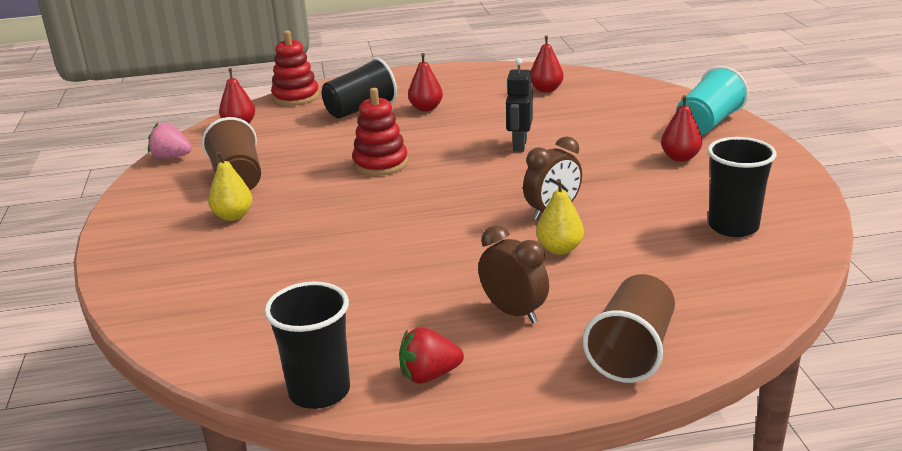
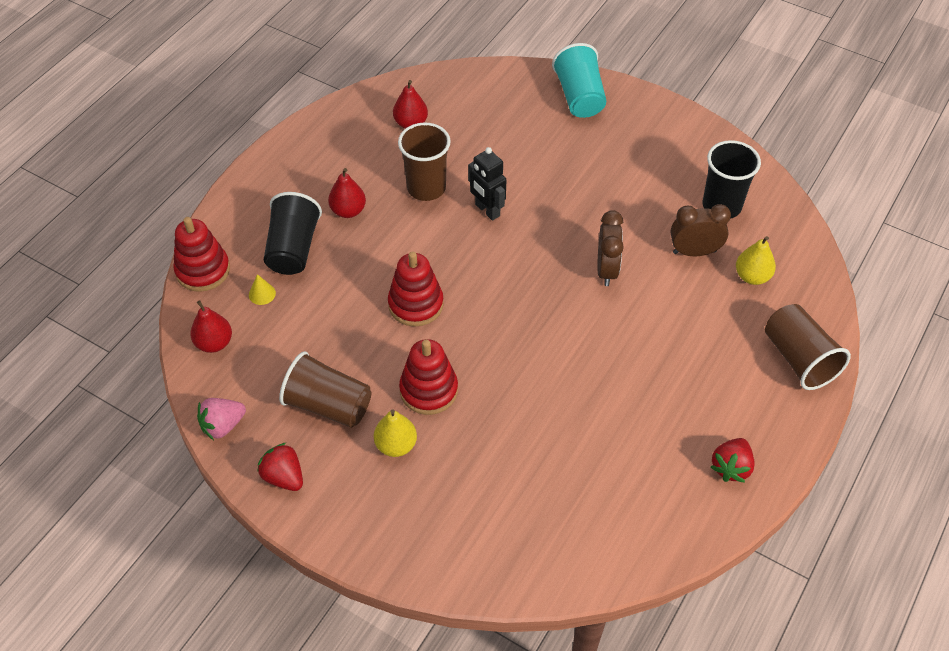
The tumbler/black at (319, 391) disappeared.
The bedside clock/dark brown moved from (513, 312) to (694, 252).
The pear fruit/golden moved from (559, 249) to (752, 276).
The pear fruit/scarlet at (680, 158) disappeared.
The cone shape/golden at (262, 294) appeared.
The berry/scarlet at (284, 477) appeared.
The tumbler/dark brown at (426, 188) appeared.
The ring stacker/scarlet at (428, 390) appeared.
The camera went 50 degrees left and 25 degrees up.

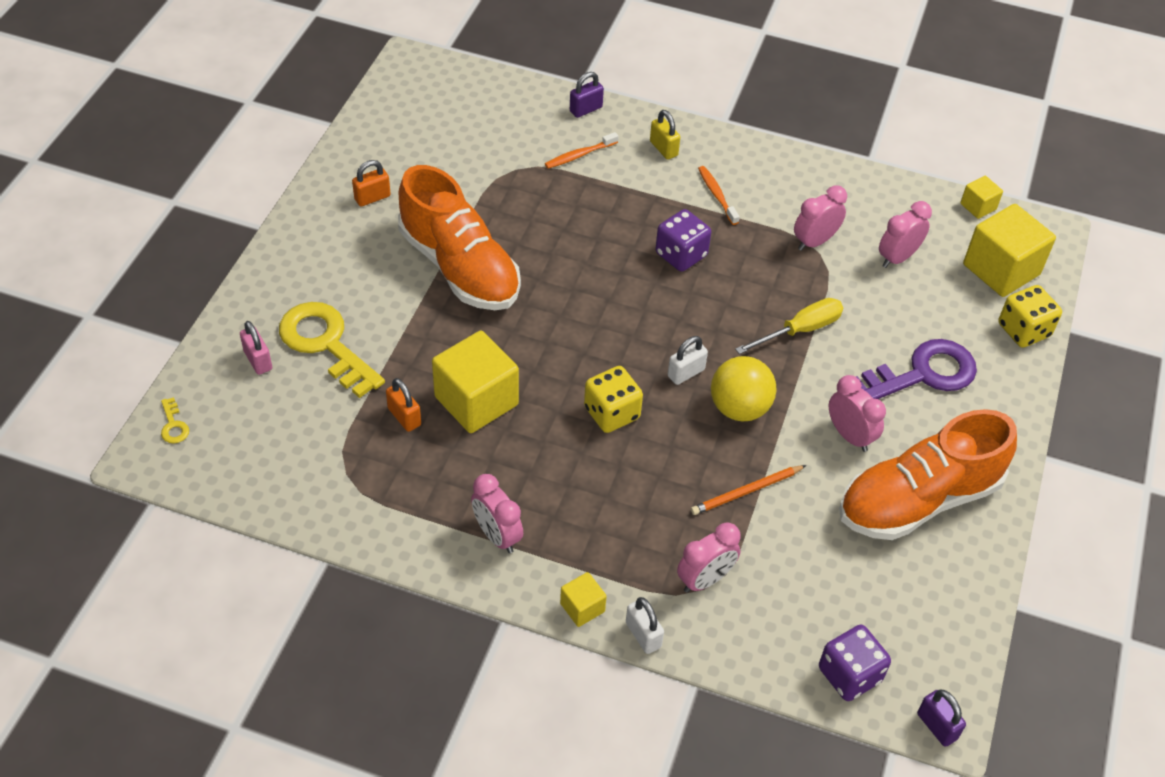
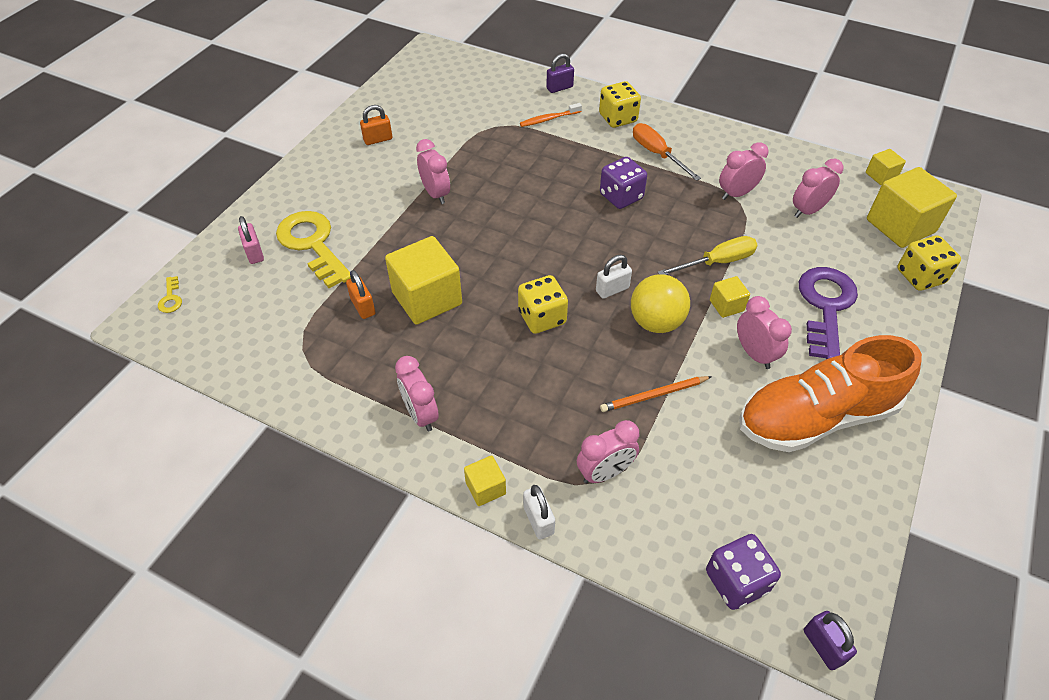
The shoe/bright orange at (460, 267) was replaced by the bedside clock/pink at (436, 194).
The padlock/golden at (663, 148) was replaced by the game die/golden at (618, 118).
The tooth brush/bright orange at (717, 195) was replaced by the hand screwdriver/bright orange at (657, 154).
The latchkey/royal purple at (922, 374) turned 60 degrees counterclockwise.
The solid cube/golden at (726, 305) appeared.
The camera went 10 degrees right and 0 degrees up.

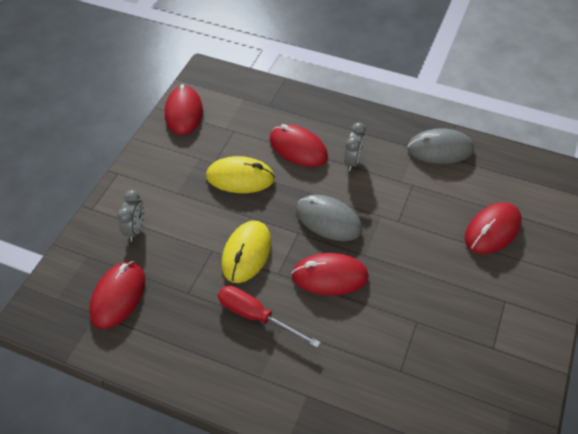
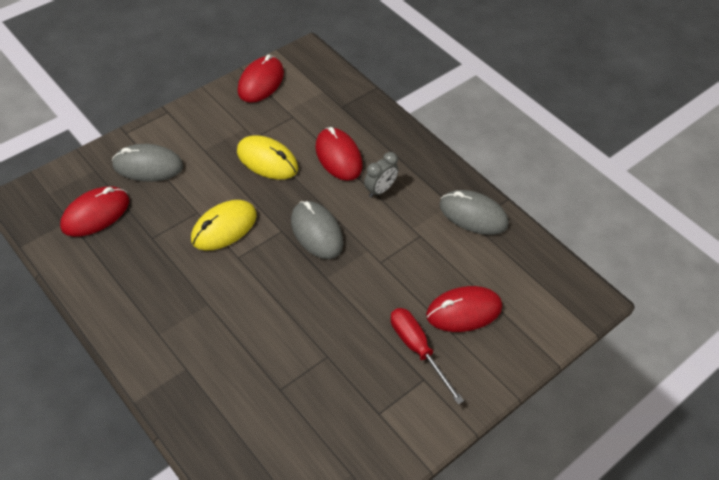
The bedside clock/ash-grey at (135, 230) was replaced by the mouse/ash-grey at (148, 166).
The hand screwdriver/scarlet moved from (256, 316) to (417, 350).
The mouse/scarlet at (330, 276) disappeared.
The camera went 25 degrees right and 0 degrees up.

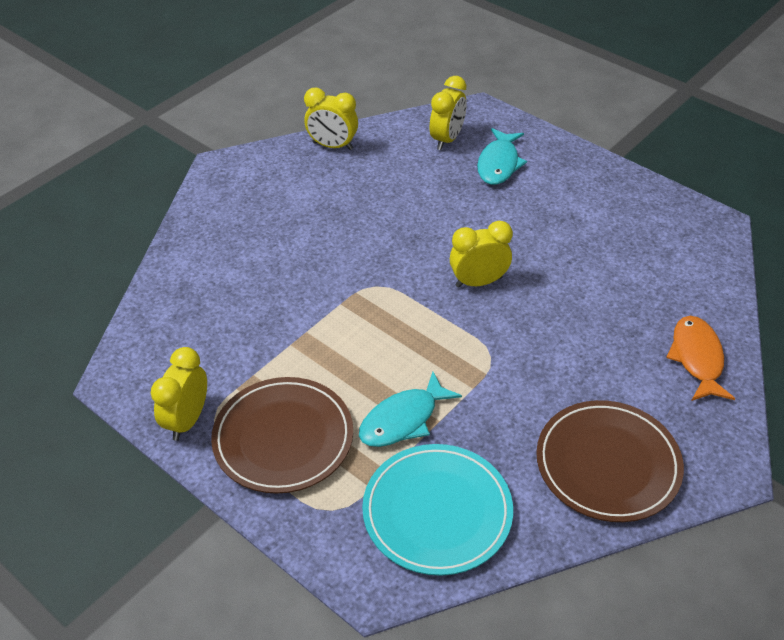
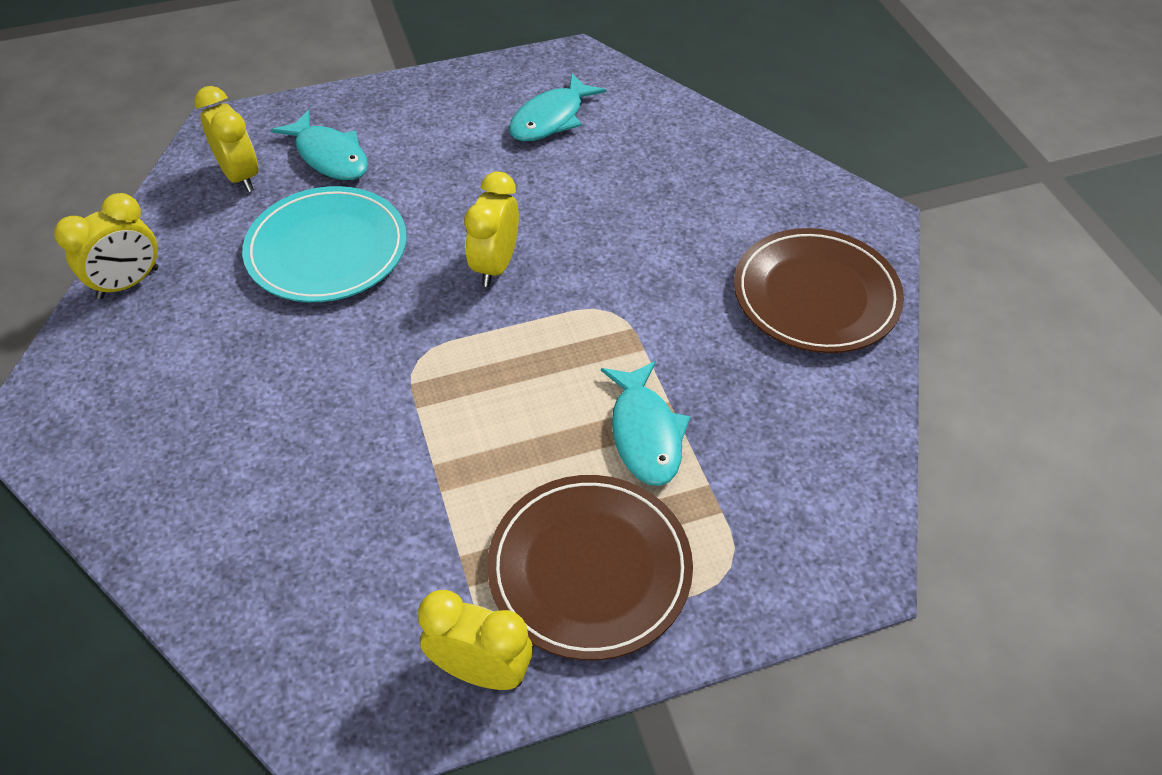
The bedside clock/golden at (187, 420) turned 150 degrees clockwise.
The dinner plate/turquoise moved from (437, 512) to (327, 249).
The toy fish/bright orange at (697, 358) disappeared.
The toy fish/turquoise at (551, 119) appeared.
The camera went 60 degrees left and 5 degrees up.

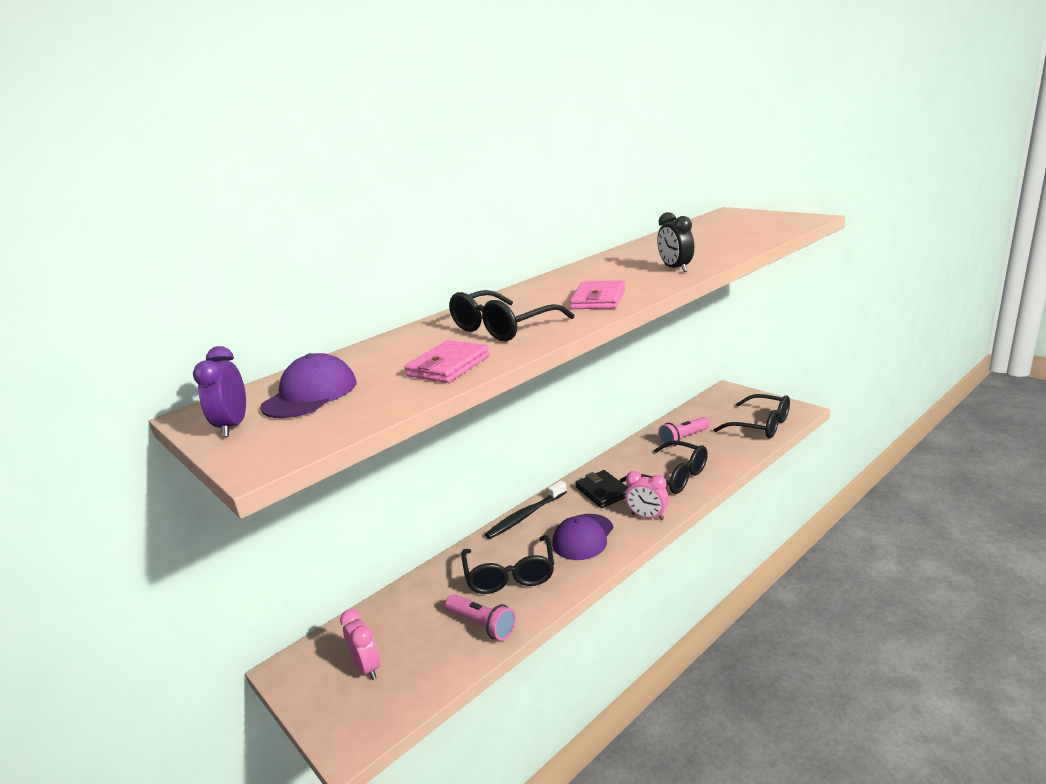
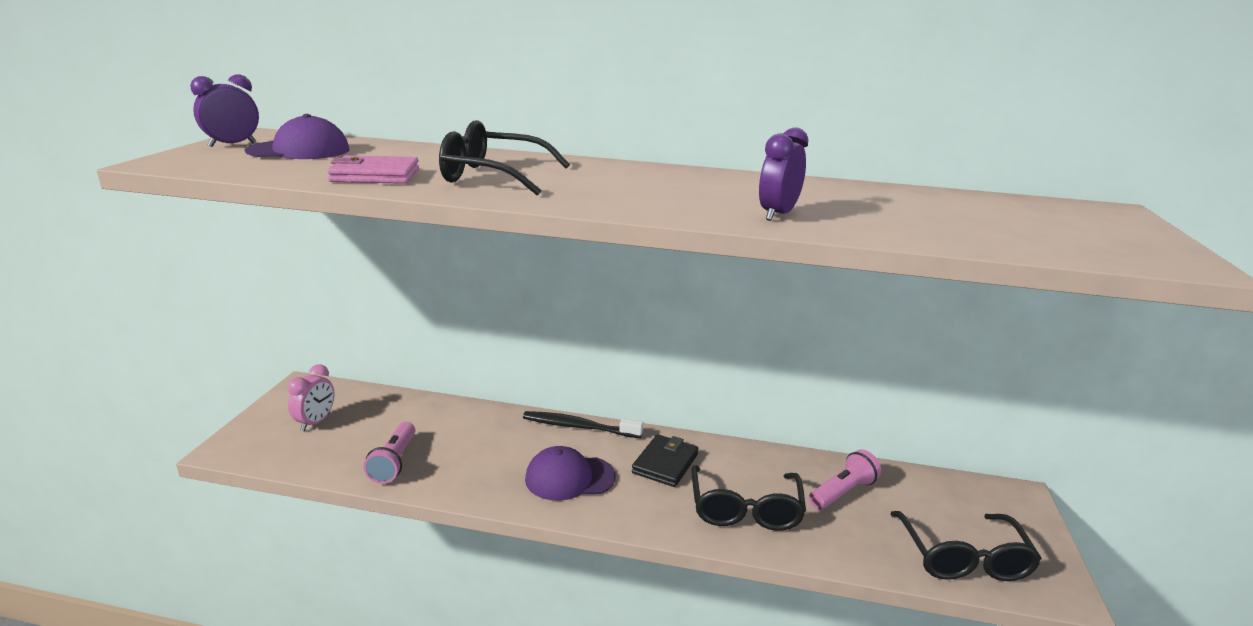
The spectacles/black at (510, 574) disappeared.
The wallet/pink at (598, 299) disappeared.
The bedside clock/pink at (647, 517) disappeared.
The bedside clock/black at (675, 269) became the bedside clock/royal purple at (777, 214).
The torch/pink at (683, 439) turned 120 degrees clockwise.
The camera went 50 degrees right and 0 degrees up.

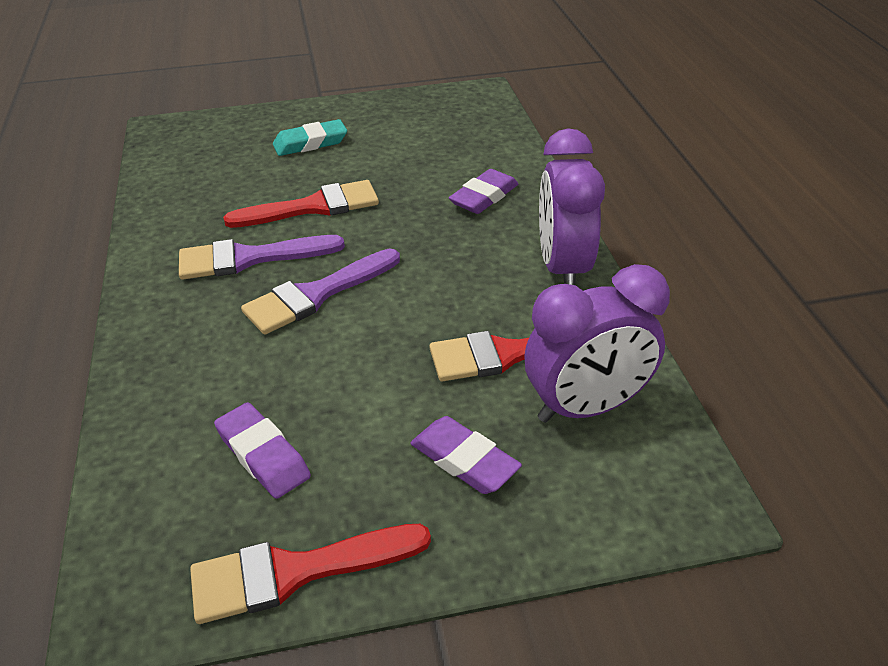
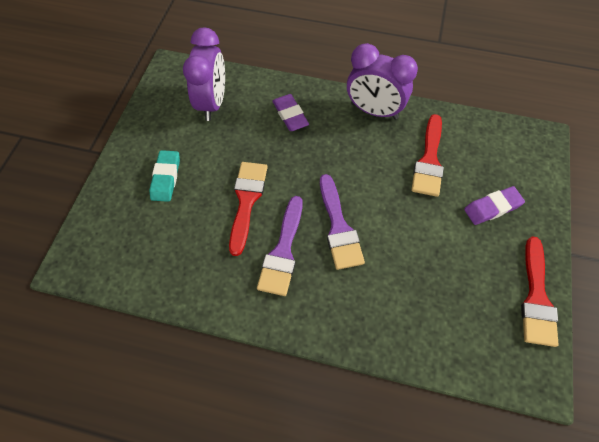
The gum eraser/royal purple at (263, 455) disappeared.
The bedside clock/royal purple moved from (586, 407) to (212, 103).
The camera went 65 degrees left and 20 degrees up.

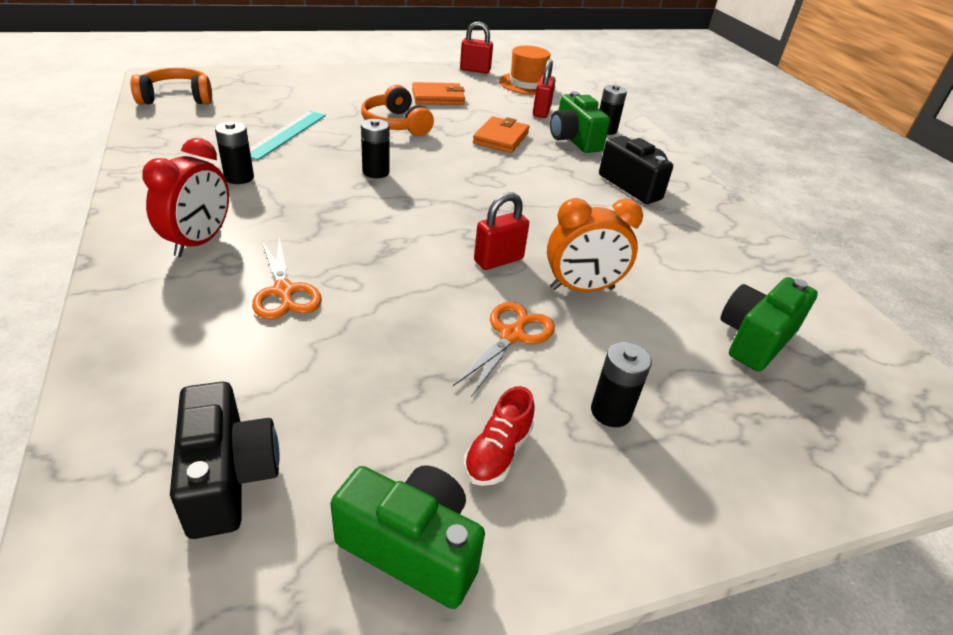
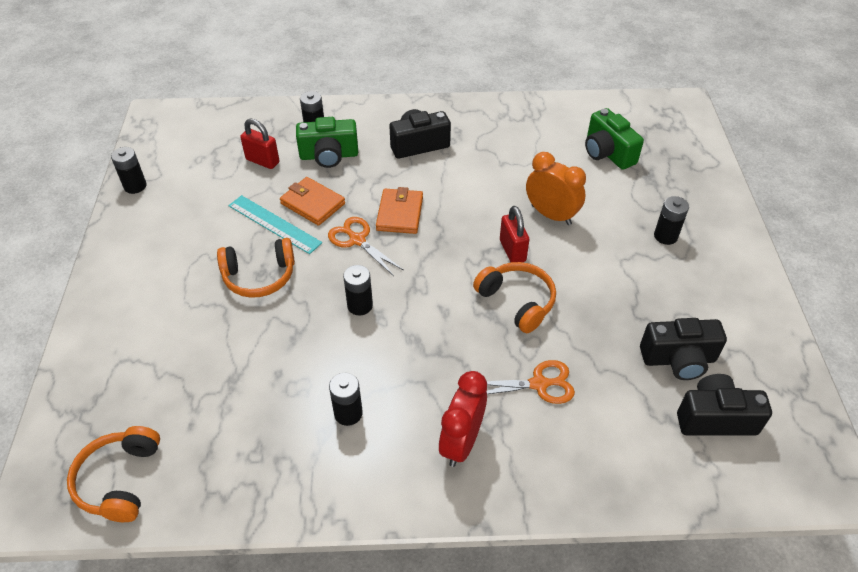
The bedside clock/scarlet at (199, 242) turned 105 degrees counterclockwise.
The straightedge/turquoise moved from (285, 134) to (274, 224).
The photo camera/leaf-green at (412, 547) disappeared.
The wallet/bright orange moved from (438, 97) to (400, 214).
The scissors/bright orange moved from (512, 335) to (357, 240).
The padlock/scarlet at (475, 70) was replaced by the battery/black at (135, 186).
The shoe/scarlet at (497, 453) disappeared.
The tall hat/bright orange at (527, 84) disappeared.
The bedside clock/bright orange at (582, 289) turned 60 degrees counterclockwise.
The headphones/bright orange at (517, 301) appeared.
The photo camera/black at (678, 359) appeared.
The camera went 70 degrees left and 10 degrees up.

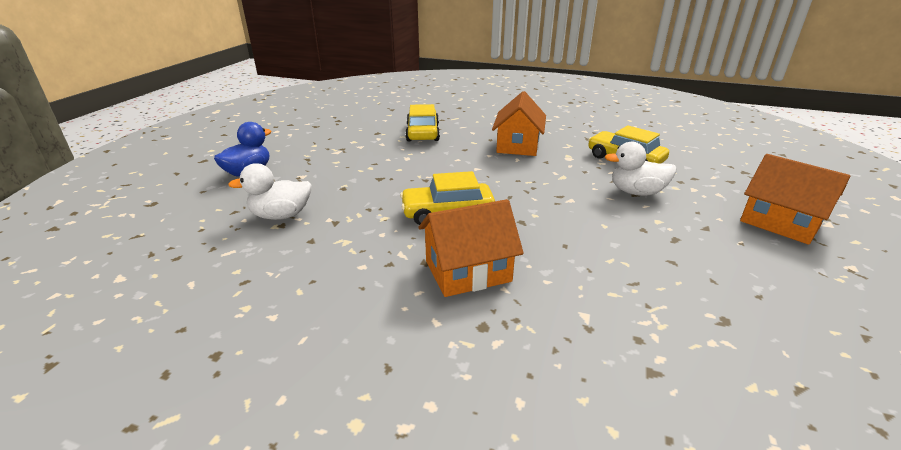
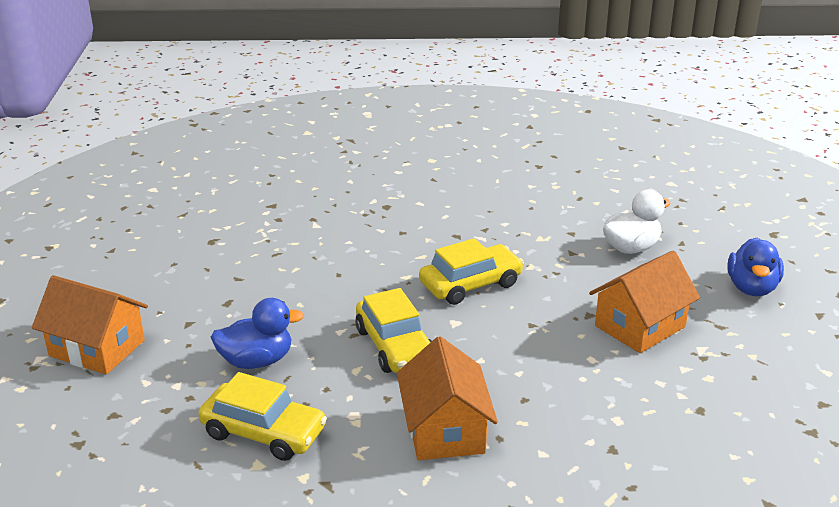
The automobile/golden moved from (422, 133) to (395, 346).
The house/bright orange moved from (468, 271) to (640, 326).
The duck/pure white at (636, 192) became the duck/royal blue at (257, 361).
The camera went 160 degrees right and 0 degrees up.

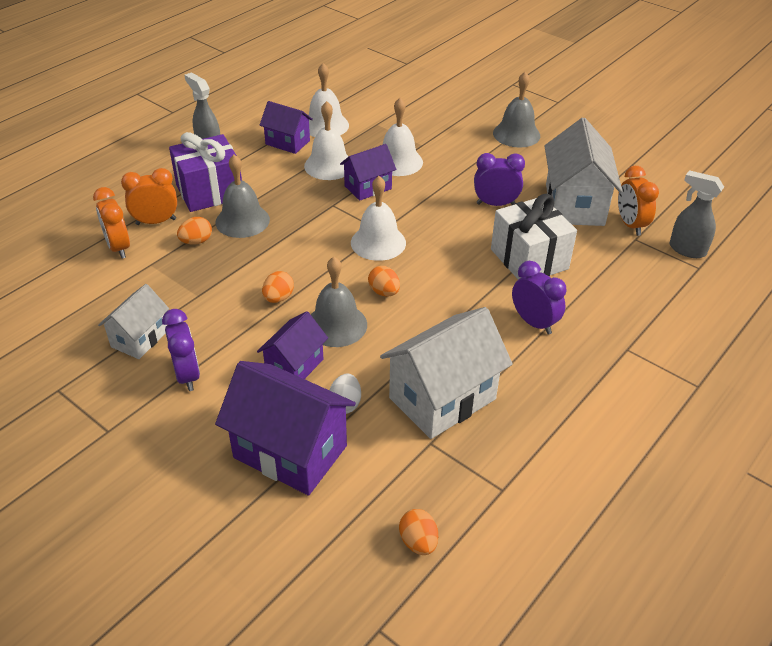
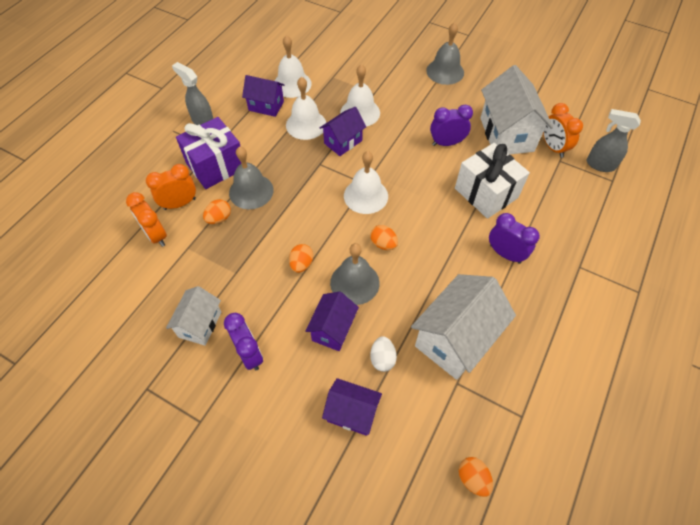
The house/royal purple at (290, 452) changed to 0.58 times the size.
The camera went 10 degrees left and 15 degrees up.

